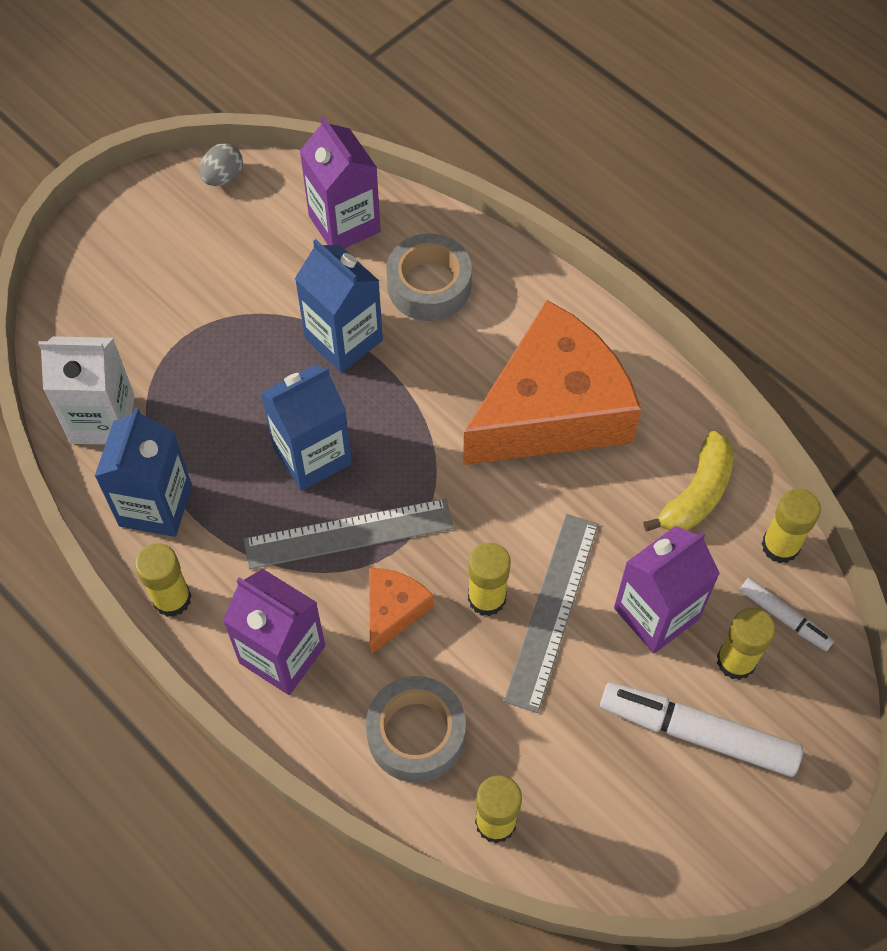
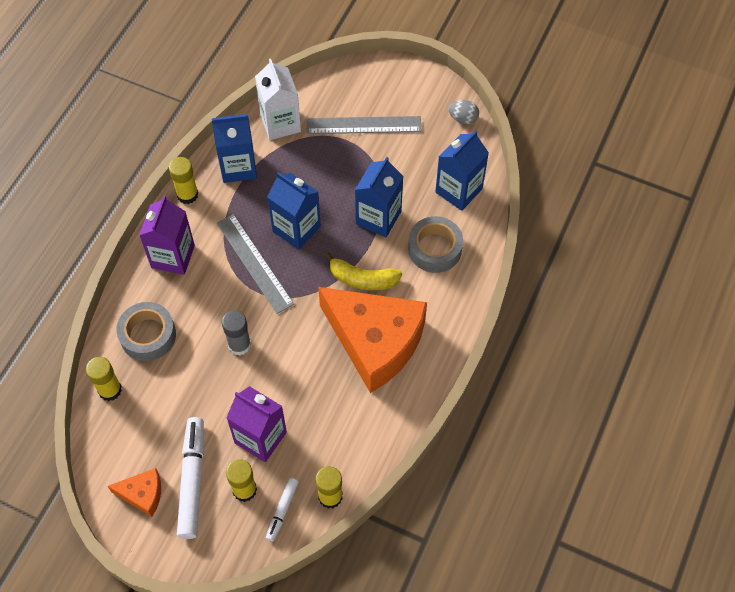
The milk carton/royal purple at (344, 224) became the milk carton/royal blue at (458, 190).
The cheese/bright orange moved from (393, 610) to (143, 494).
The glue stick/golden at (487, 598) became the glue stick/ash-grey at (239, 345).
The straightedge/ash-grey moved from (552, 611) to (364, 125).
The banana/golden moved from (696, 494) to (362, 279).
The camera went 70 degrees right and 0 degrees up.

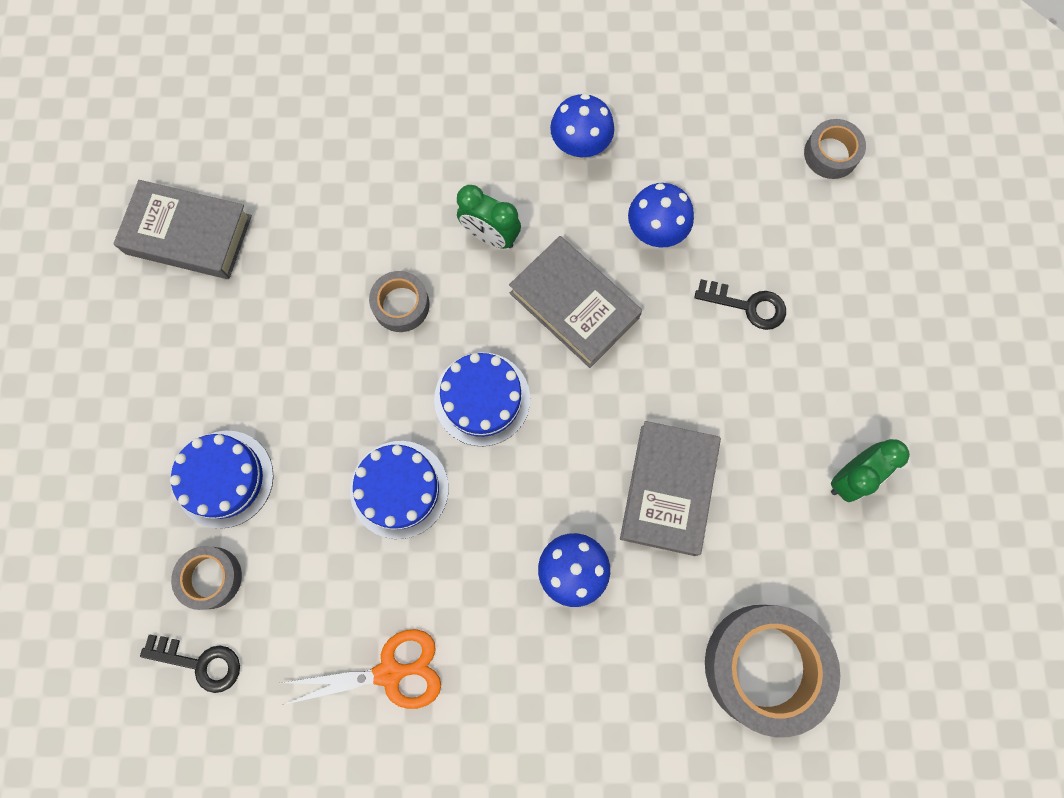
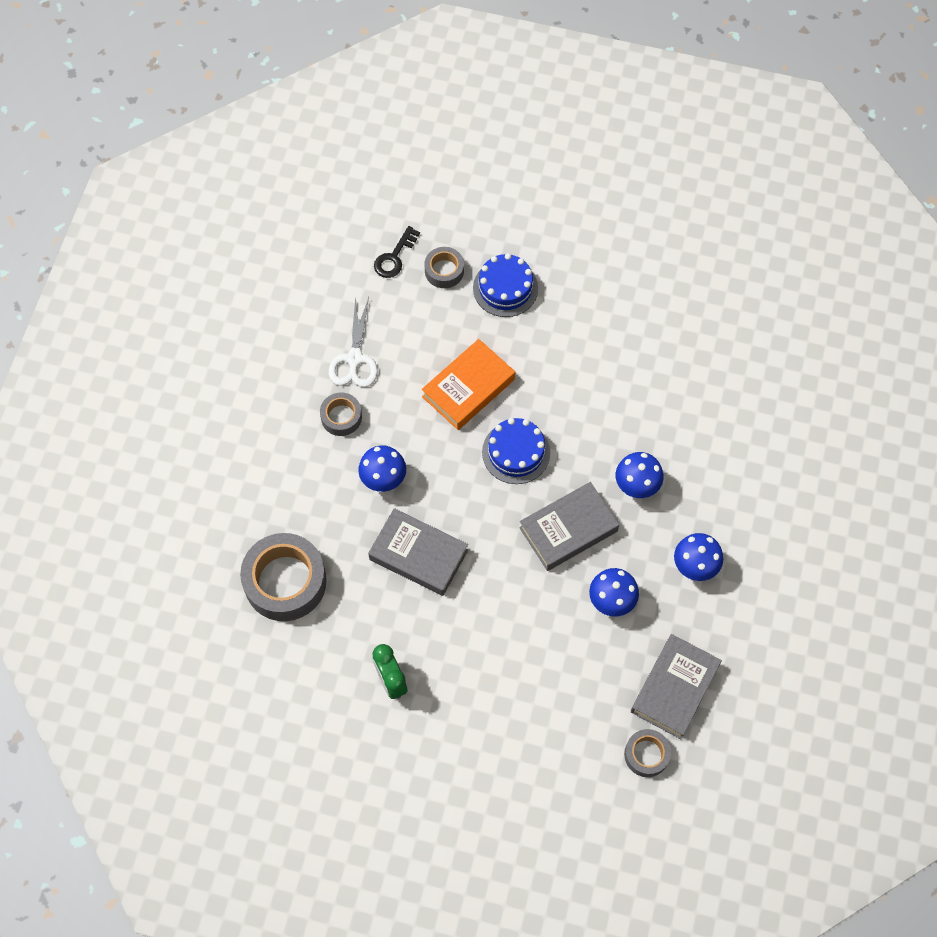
The book/ash-grey moved from (188, 235) to (674, 688).
The scissors/bright orange at (389, 672) became the scissors/pure white at (354, 358).
The layer cake/royal blue at (399, 489) was replaced by the book/bright orange at (468, 388).
The roll of tape/ash-grey moved from (401, 305) to (341, 417).
The bedside clock/leaf-green at (490, 236) was replaced by the toadstool/royal blue at (636, 486).
The latchkey/black at (747, 305) disappeared.
The camera went 105 degrees right and 10 degrees down.

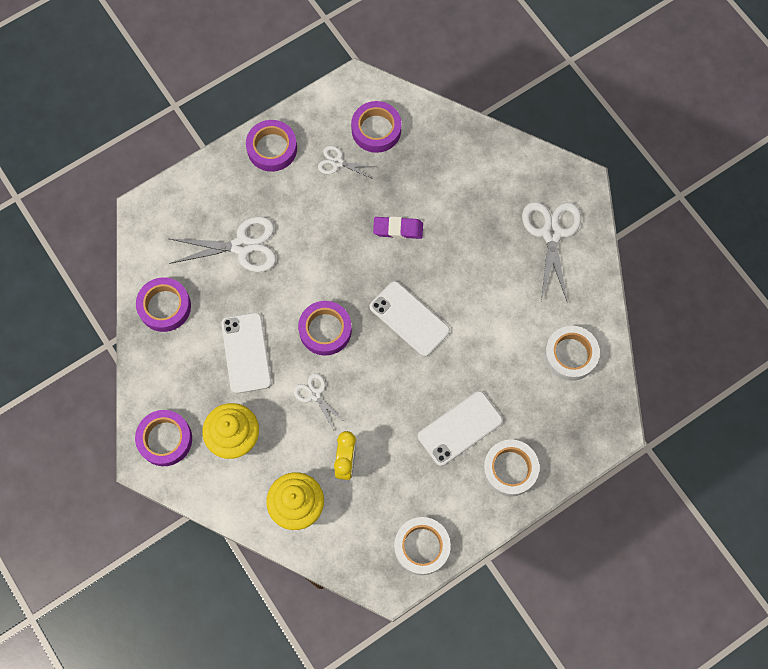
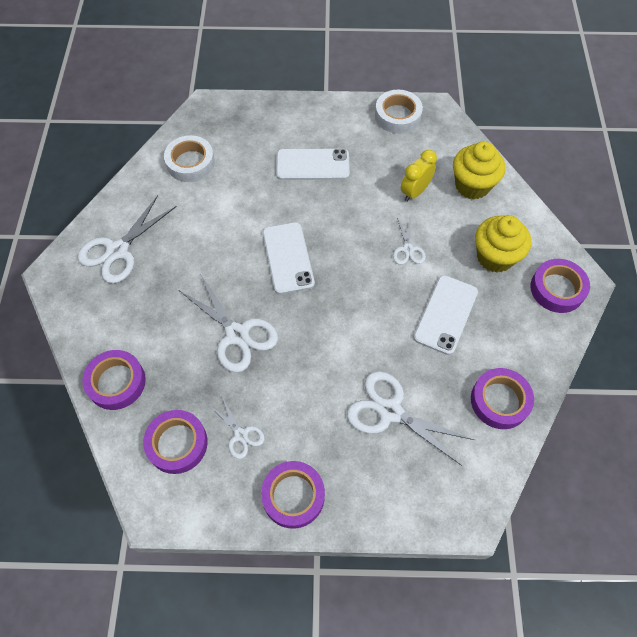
The roll of tape/royal purple moved from (325, 330) to (116, 382).
The gum eraser/royal purple at (398, 229) was replaced by the scissors/pure white at (237, 334).
The roll of tape/pure white at (510, 469) disappeared.
The camera went 145 degrees left and 10 degrees down.

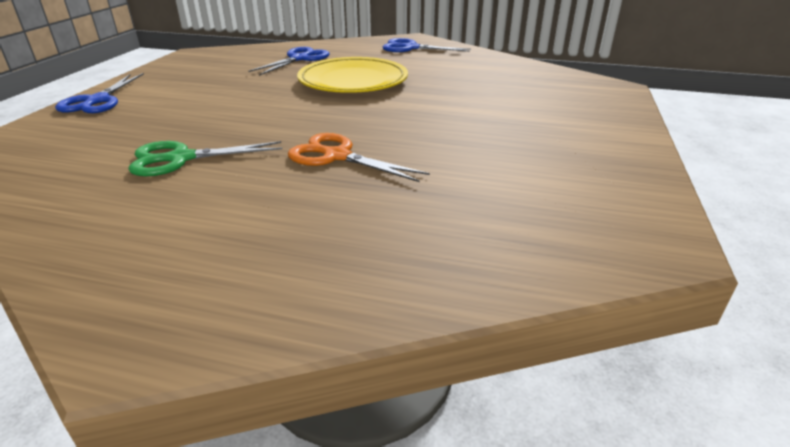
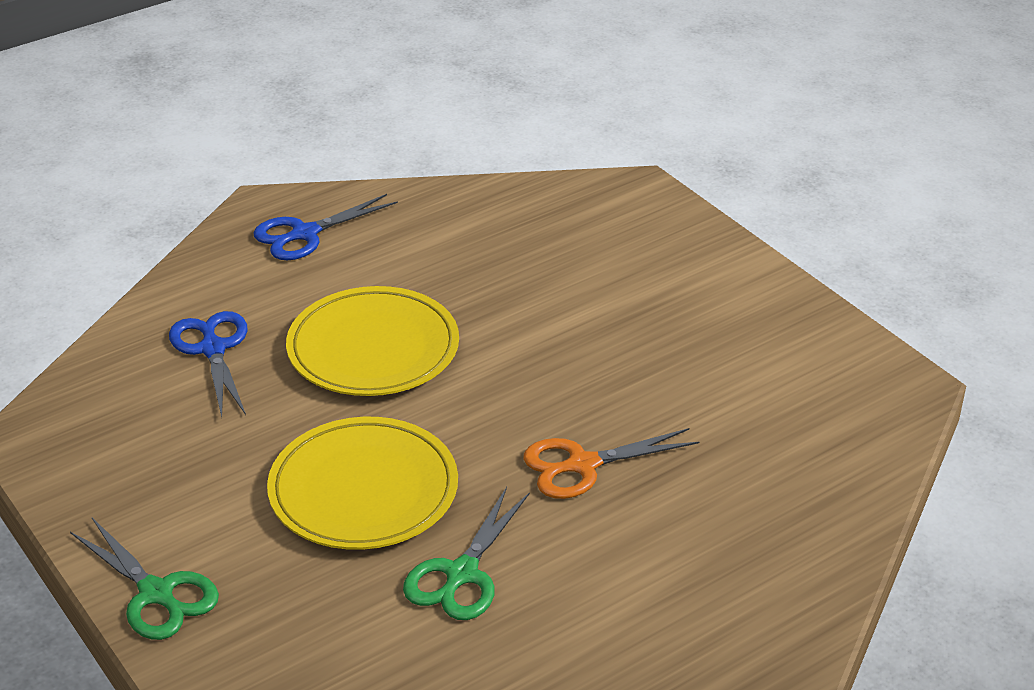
The scissors/royal blue at (98, 101) became the scissors/leaf-green at (156, 593).
The dinner plate/golden at (363, 490) appeared.
The camera went 50 degrees left and 5 degrees up.

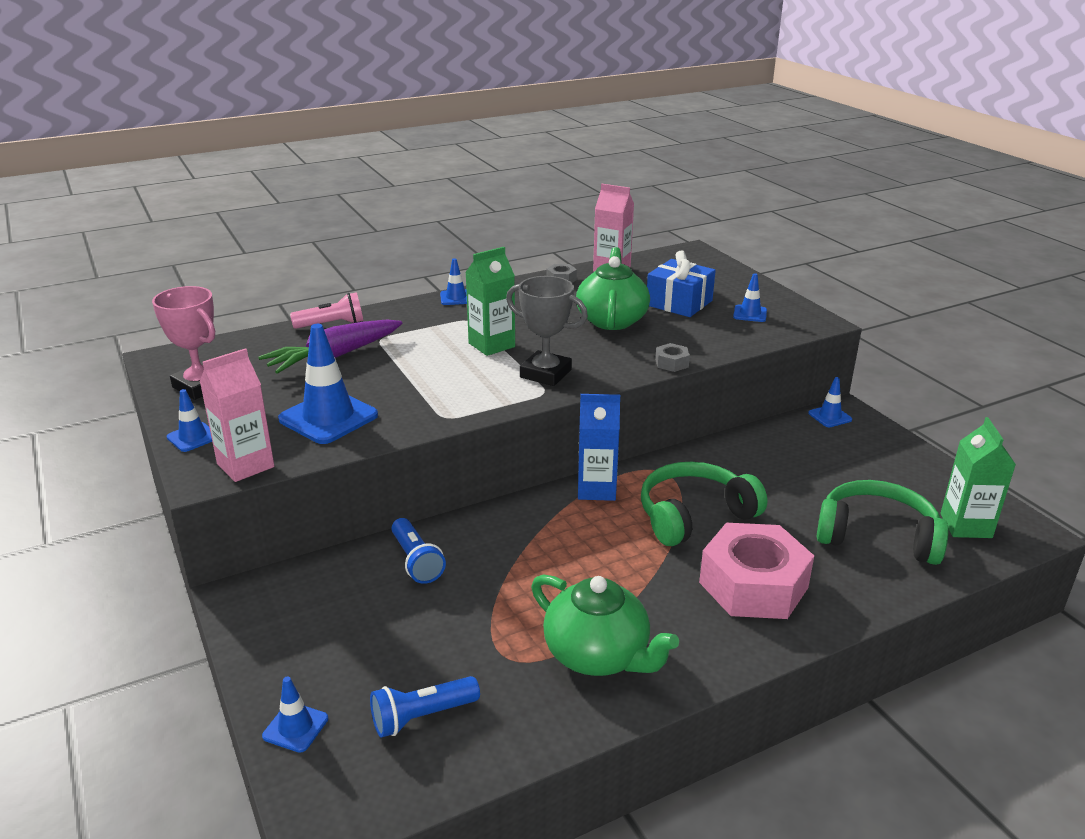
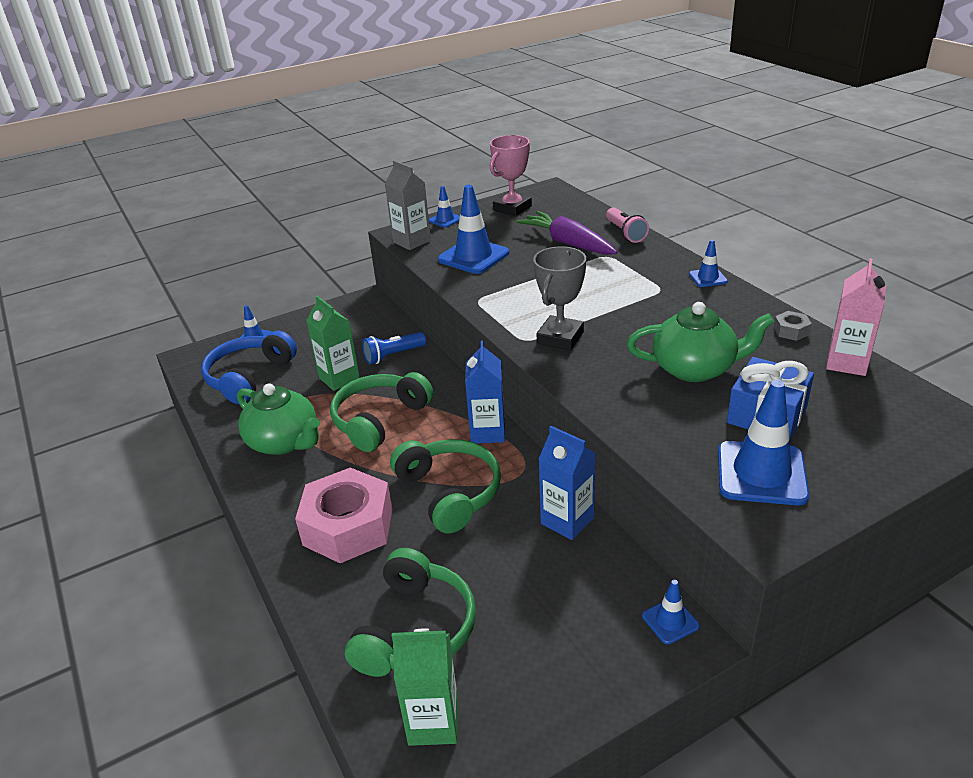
The milk carton/pink at (245, 465) became the milk carton/ash-grey at (411, 241).
The torch/royal blue at (422, 717) was replaced by the headphones/royal blue at (249, 377).
The milk carton/leaf-green moved from (491, 345) to (339, 378).
The tea pot/leaf-green at (598, 655) turned 90 degrees counterclockwise.
The nut/ash-grey at (671, 363) disappeared.
The traffic cone/royal blue at (750, 314) changed to 1.95 times the size.
The headphones/leaf-green at (379, 420) appeared.
The milk carton/royal blue at (567, 521) appeared.
The camera went 90 degrees right and 5 degrees up.

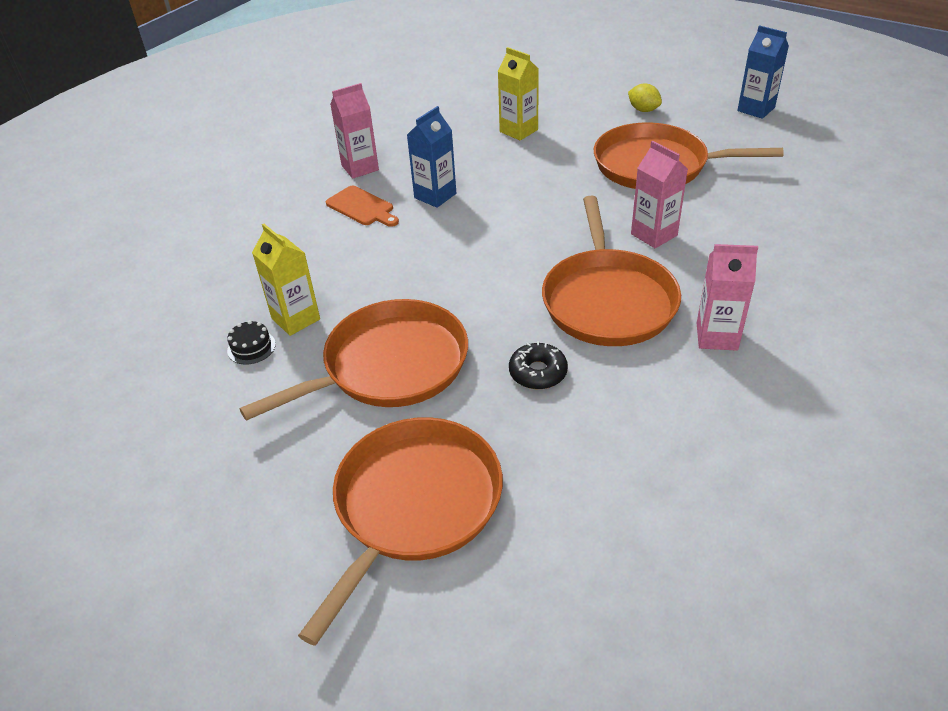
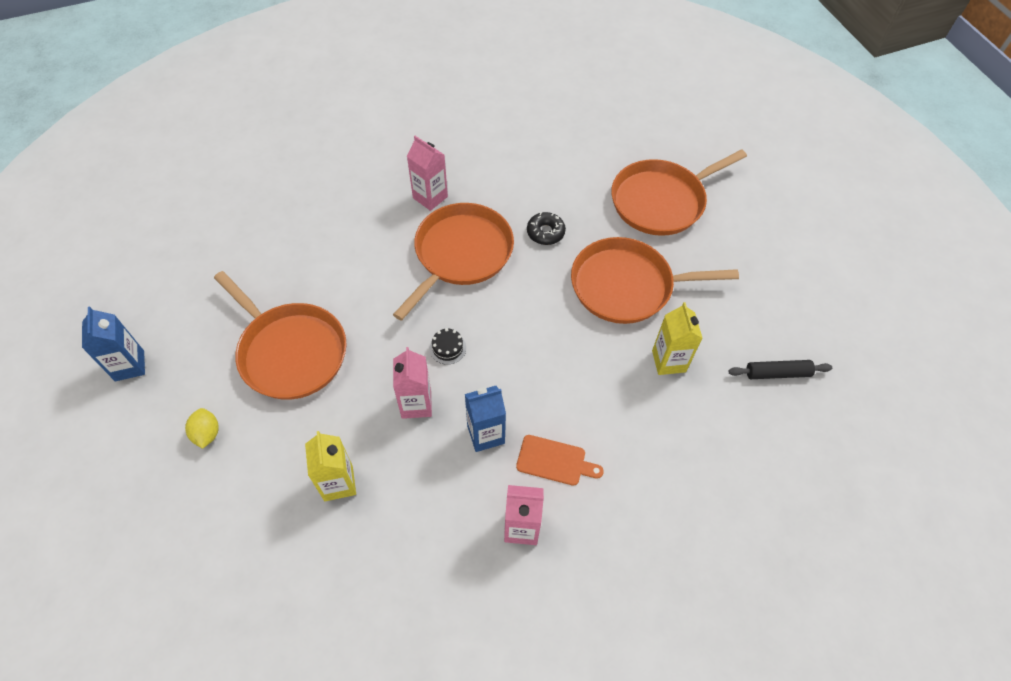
The layer cake/black moved from (251, 347) to (447, 348).
The bread board/bright orange at (362, 207) turned 120 degrees clockwise.
The milk carton/pink moved from (654, 235) to (416, 404).
The dough roller/black at (777, 373) appeared.
The camera went 150 degrees left and 15 degrees up.

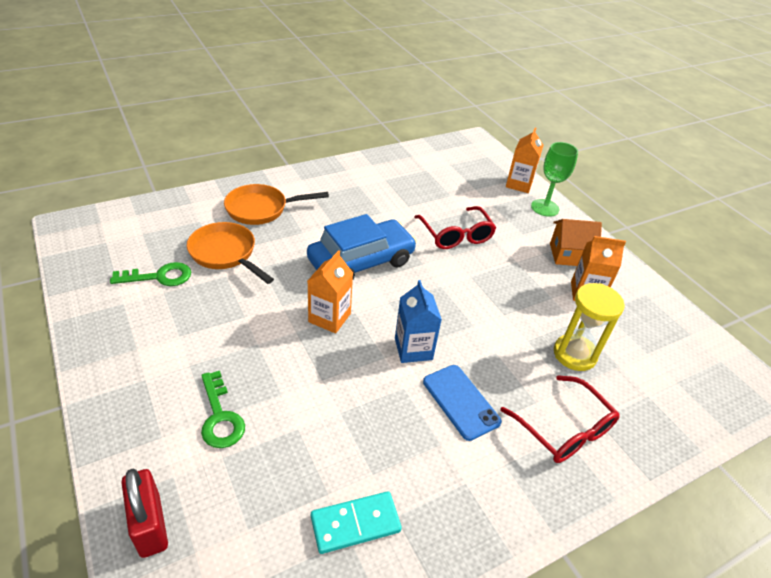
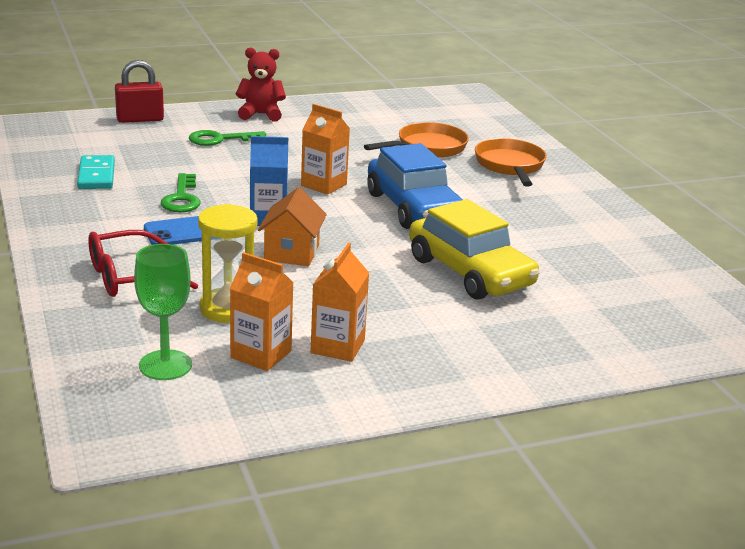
The latchkey/leaf-green moved from (159, 277) to (182, 198).
The spectacles/scarlet at (456, 235) was replaced by the automobile/golden at (470, 272).
The milk carton/bright orange moved from (519, 184) to (261, 354).
The chalice/leaf-green moved from (545, 208) to (165, 365).
The house/bright orange moved from (568, 255) to (291, 253).
The stuffed bear/scarlet at (261, 114) appeared.
The camera went 100 degrees right and 15 degrees down.

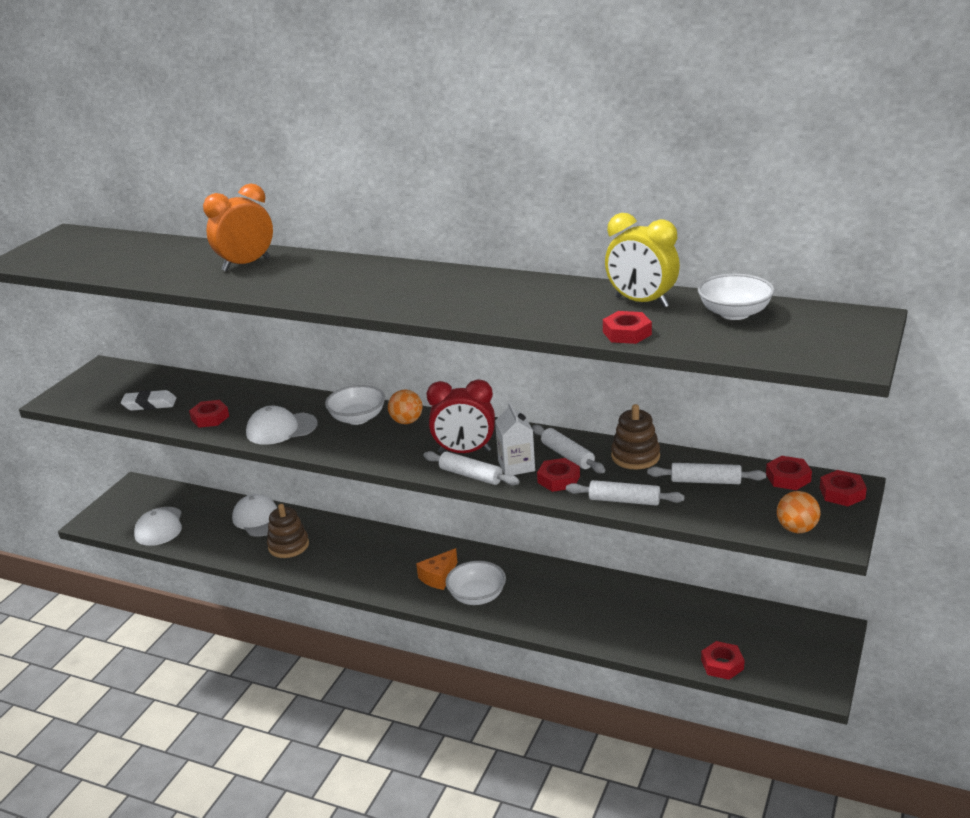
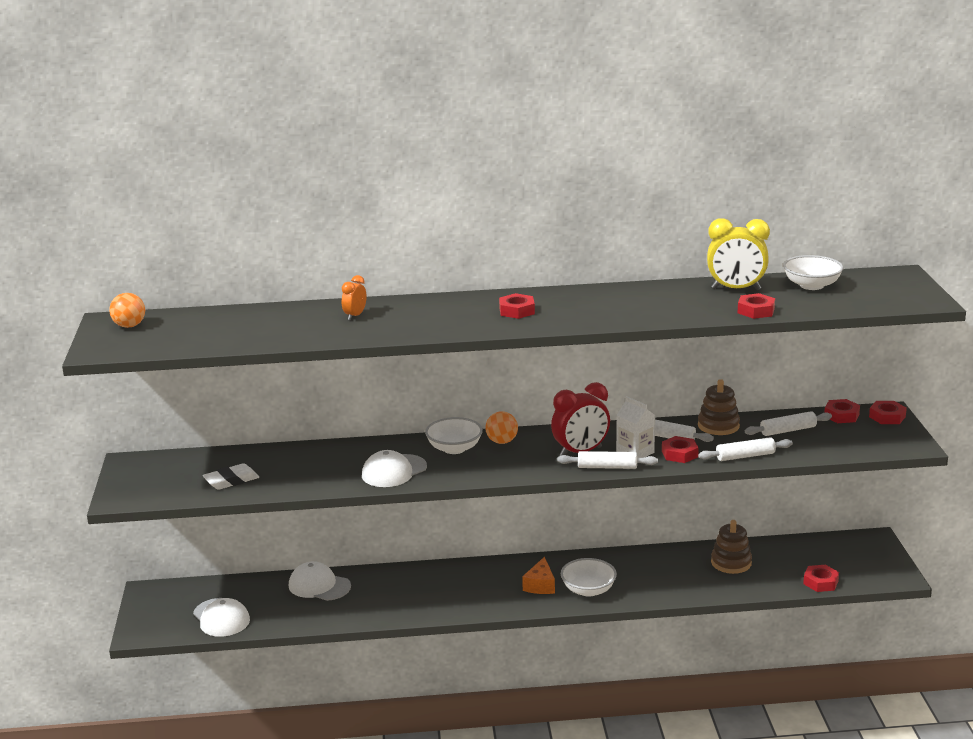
The nut/scarlet moved from (210, 418) to (516, 311).
The bedside clock/bright orange at (246, 264) changed to 0.53 times the size.
The ring stacker/dark brown moved from (288, 546) to (731, 563).
The ball/bright orange moved from (796, 529) to (129, 326).
The camera went 30 degrees left and 5 degrees down.

